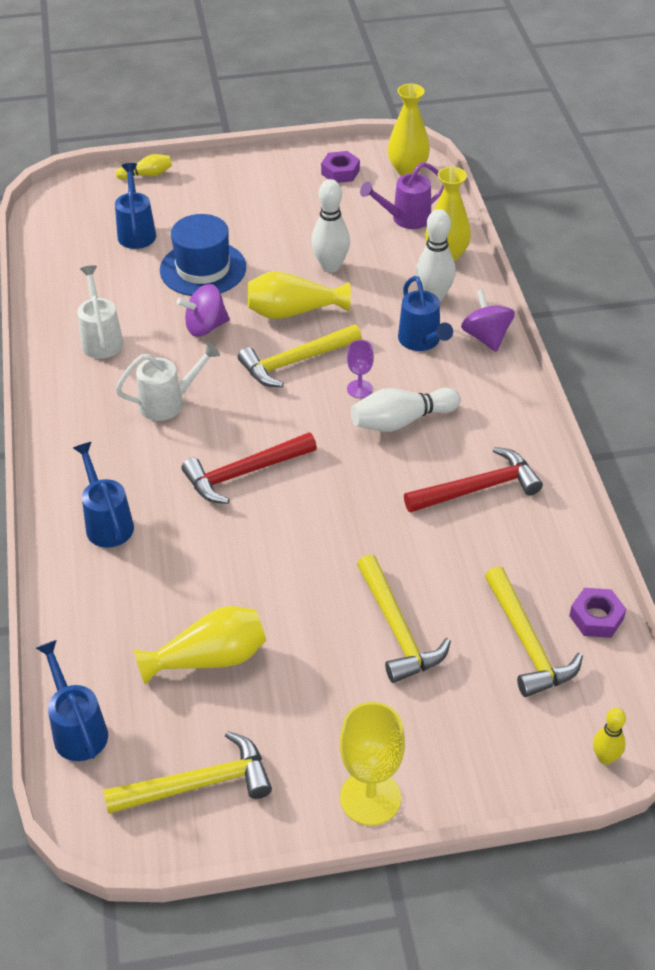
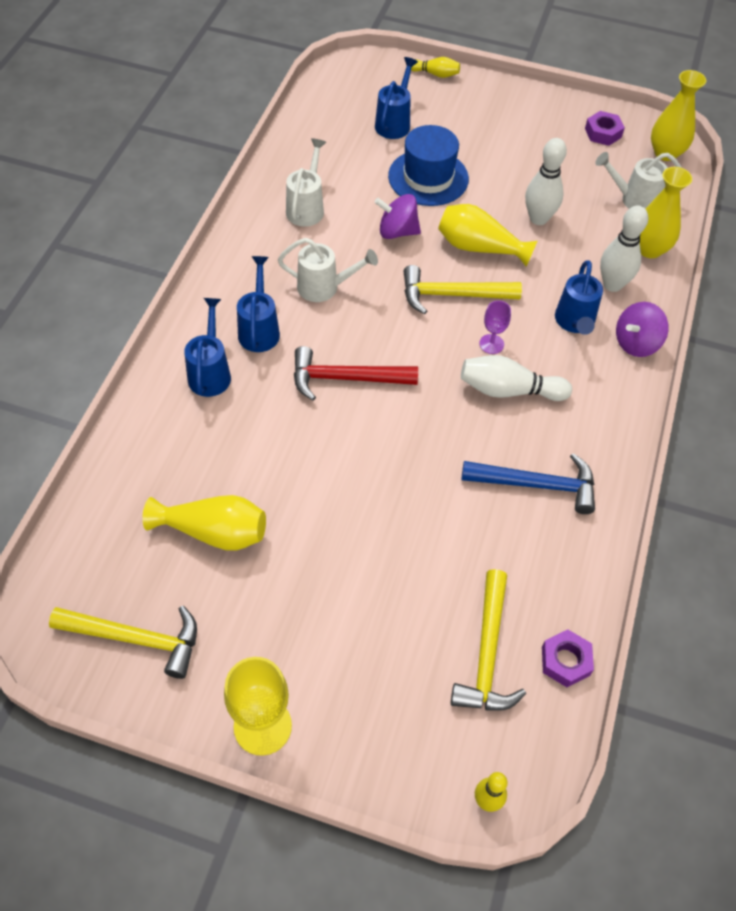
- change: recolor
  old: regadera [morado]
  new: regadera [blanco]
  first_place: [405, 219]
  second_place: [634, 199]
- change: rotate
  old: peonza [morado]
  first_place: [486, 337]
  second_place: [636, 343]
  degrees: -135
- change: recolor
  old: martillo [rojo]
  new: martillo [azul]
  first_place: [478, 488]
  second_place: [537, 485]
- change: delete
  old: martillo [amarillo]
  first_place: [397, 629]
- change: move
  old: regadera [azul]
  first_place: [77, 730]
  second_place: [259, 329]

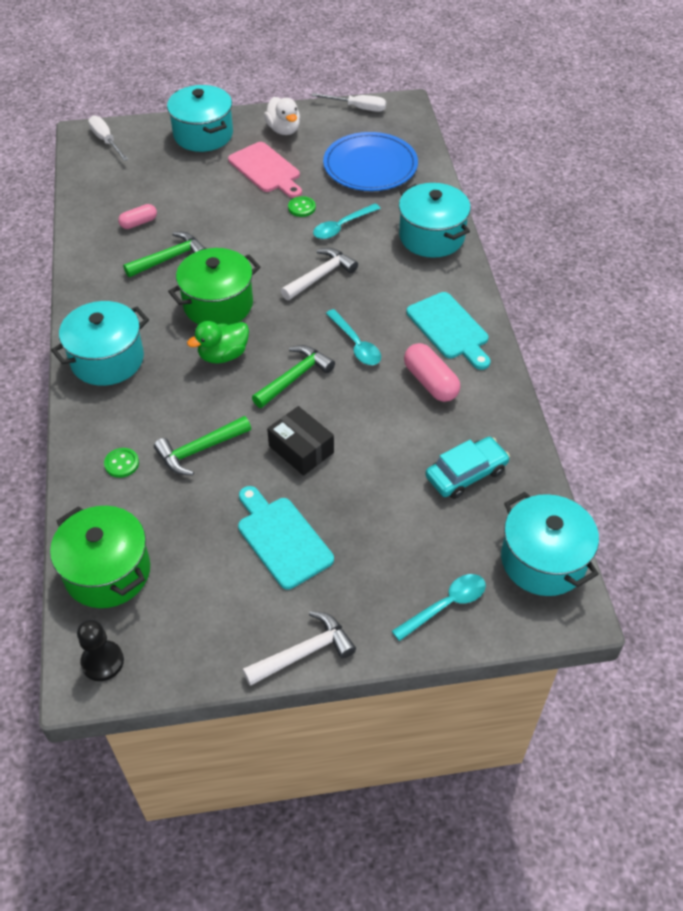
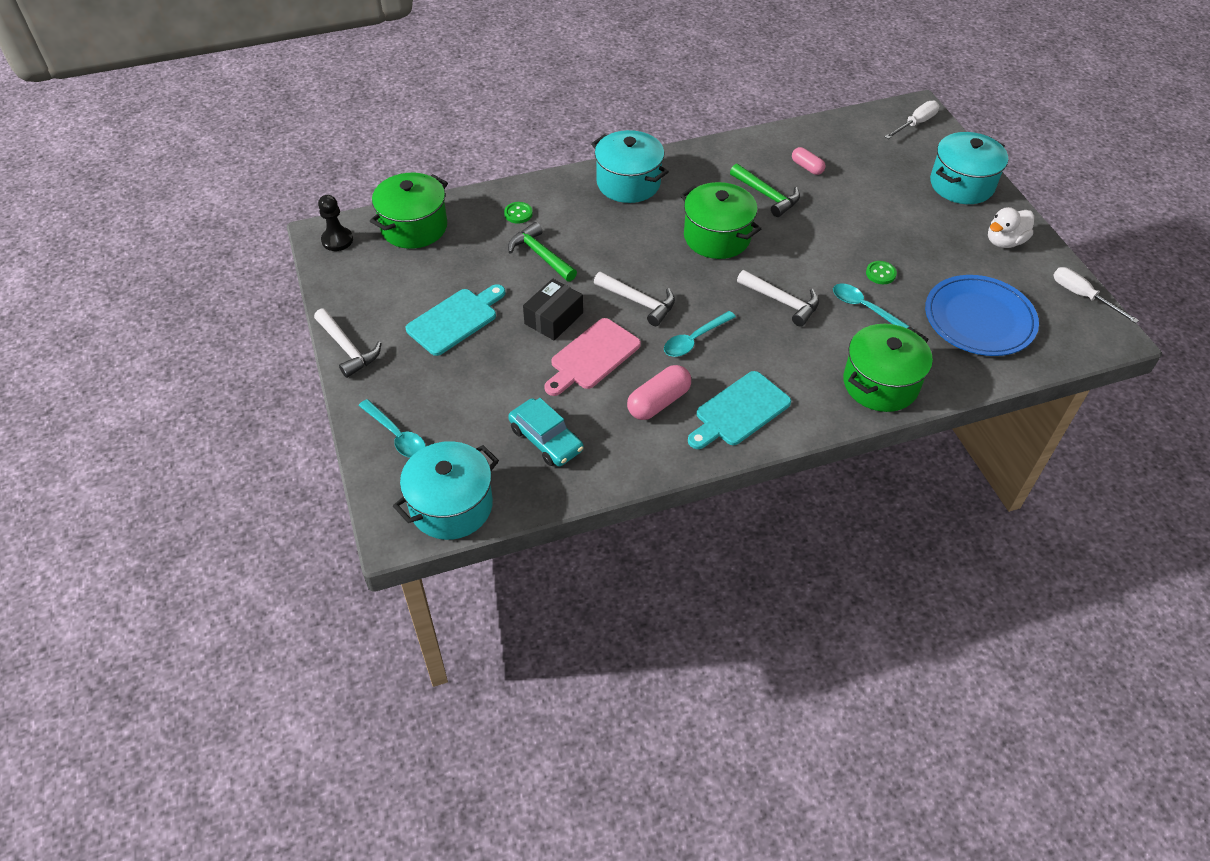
- change: rotate
  old: destornillador [blanco]
  first_place: [358, 108]
  second_place: [1082, 296]
  degrees: 135
- change: move
  old: tabla de cortar [rosa]
  first_place: [266, 170]
  second_place: [592, 357]
- change: recolor
  old: olla [turquesa]
  new: olla [verde]
  first_place: [431, 237]
  second_place: [880, 384]
- change: delete
  old: pato [verde]
  first_place: [223, 355]
- change: recolor
  old: martillo [verde]
  new: martillo [blanco]
  first_place: [294, 377]
  second_place: [639, 302]

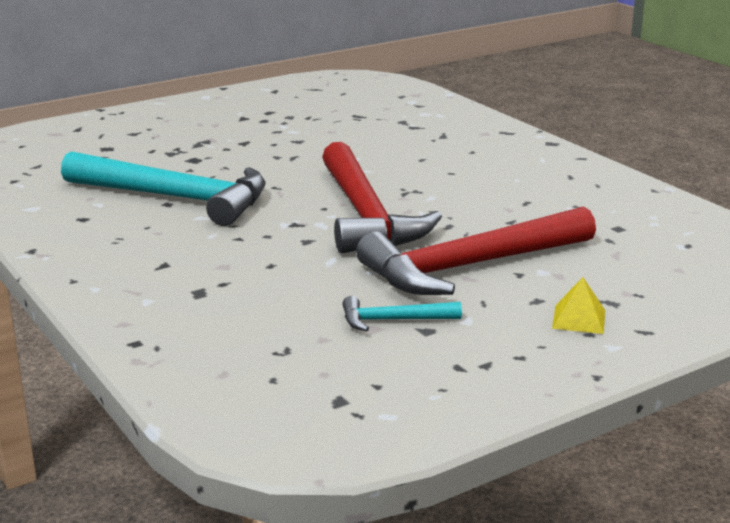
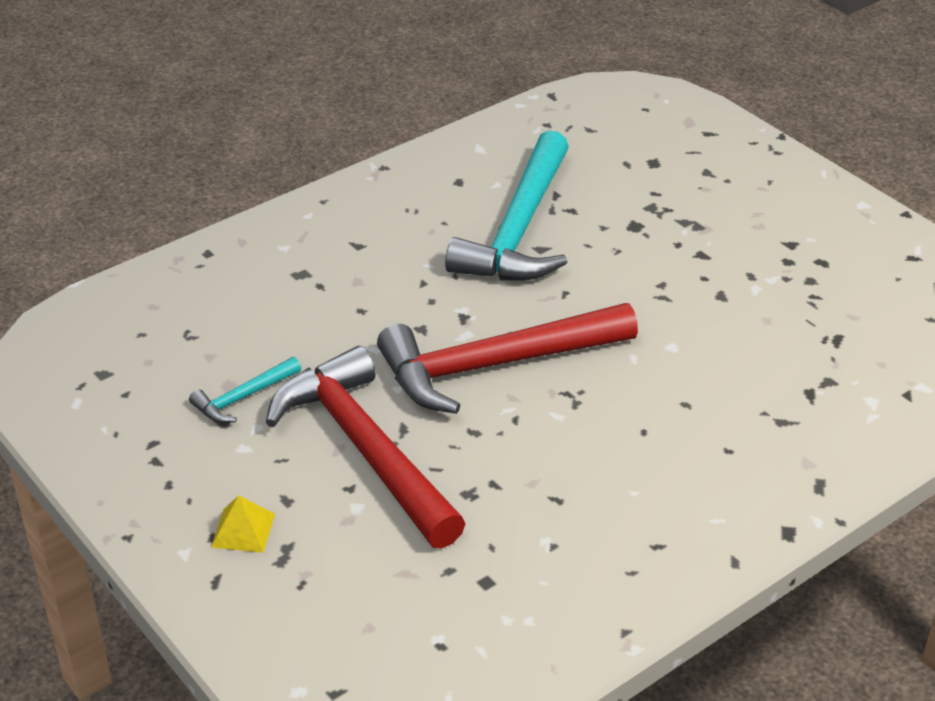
- change: rotate
  old: martillo [turquesa]
  first_place: [393, 320]
  second_place: [243, 398]
  degrees: -120

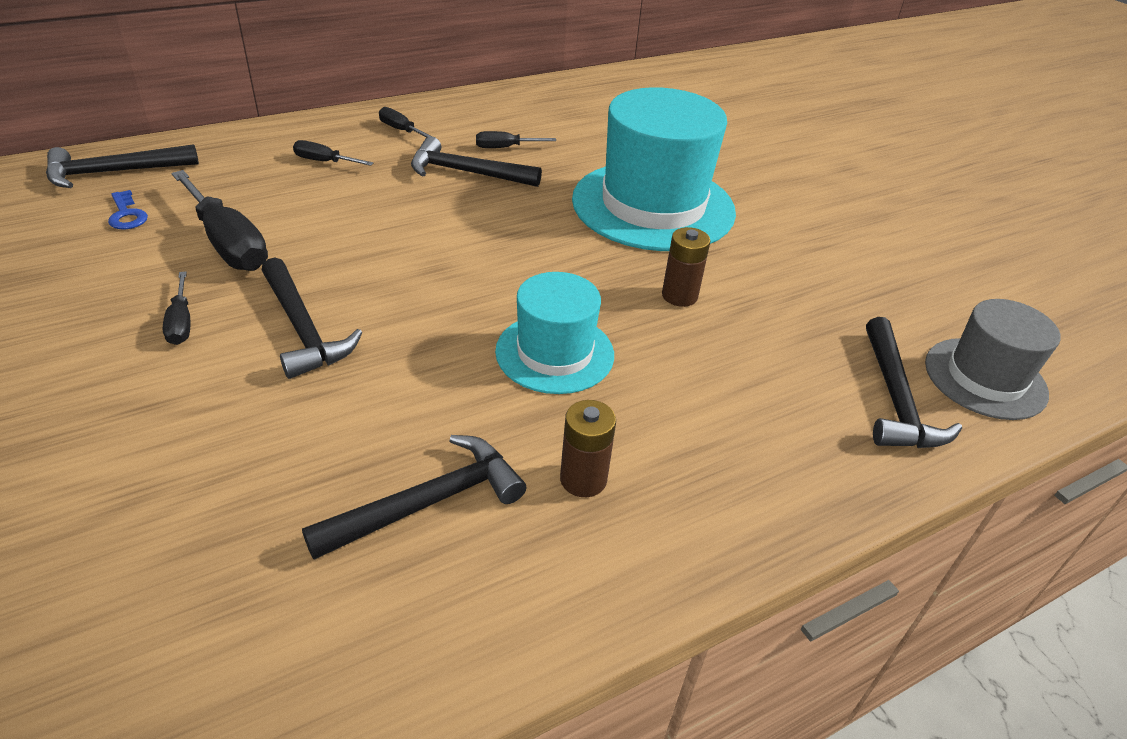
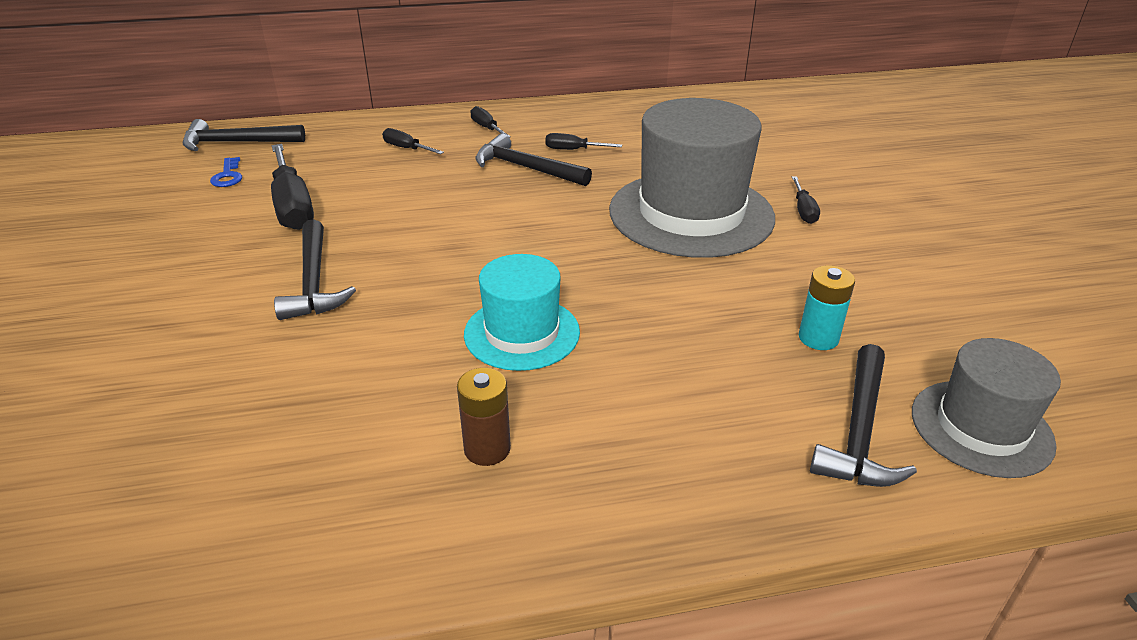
- change: recolor
  old: sombrero [turquesa]
  new: sombrero [gris]
  first_place: [653, 205]
  second_place: [691, 213]
- change: delete
  old: pila [marrón]
  first_place: [679, 296]
- change: move
  old: destornillador [negro]
  first_place: [181, 322]
  second_place: [803, 210]
- change: delete
  old: martillo [negro]
  first_place: [428, 503]
- change: insert
  new: pila [turquesa]
  second_place: [818, 338]

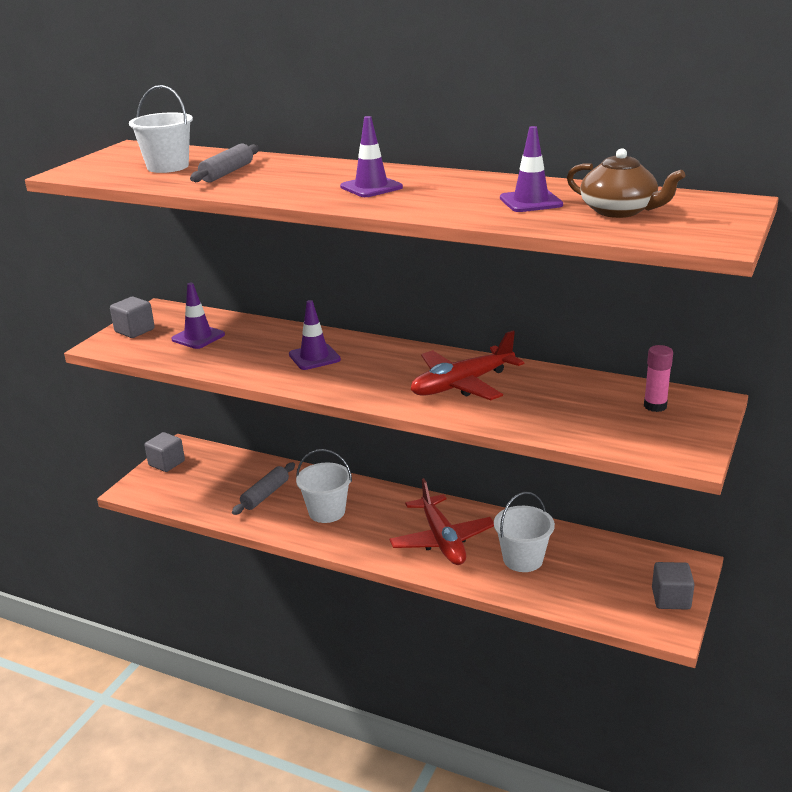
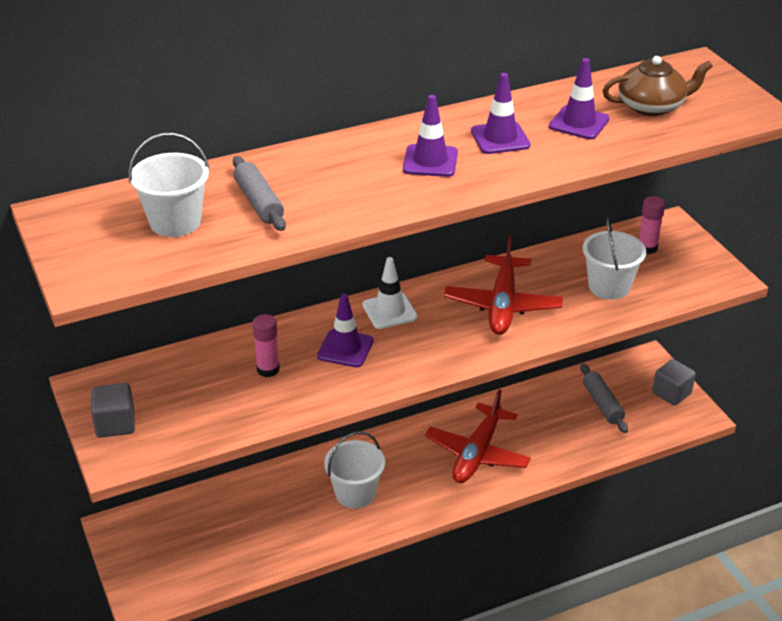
- change: move
  old: cono de tráfico [morado]
  first_place: [198, 337]
  second_place: [500, 138]
- change: delete
  old: cubo [gris]
  first_place: [166, 463]
- change: move
  old: rodillo [gris]
  first_place: [265, 495]
  second_place: [602, 404]
- change: rotate
  old: avión [rojo]
  first_place: [442, 540]
  second_place: [477, 453]
  degrees: 90
- change: move
  old: balde [blanco]
  first_place: [523, 559]
  second_place: [609, 286]
- change: insert
  new: cono de tráfico [blanco]
  second_place: [389, 311]
- change: insert
  new: barra de pegamento [rosa]
  second_place: [268, 369]

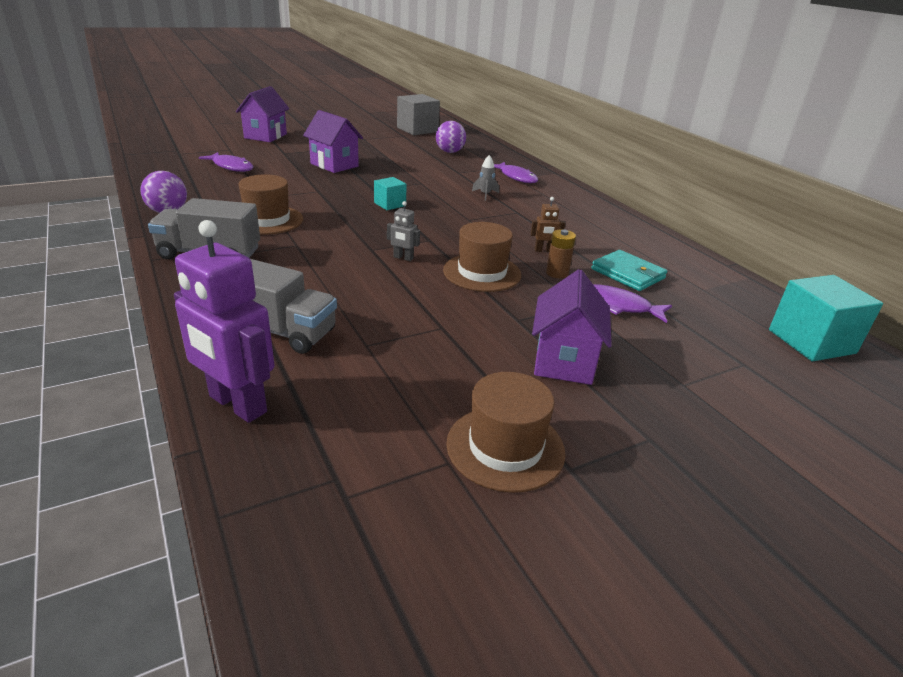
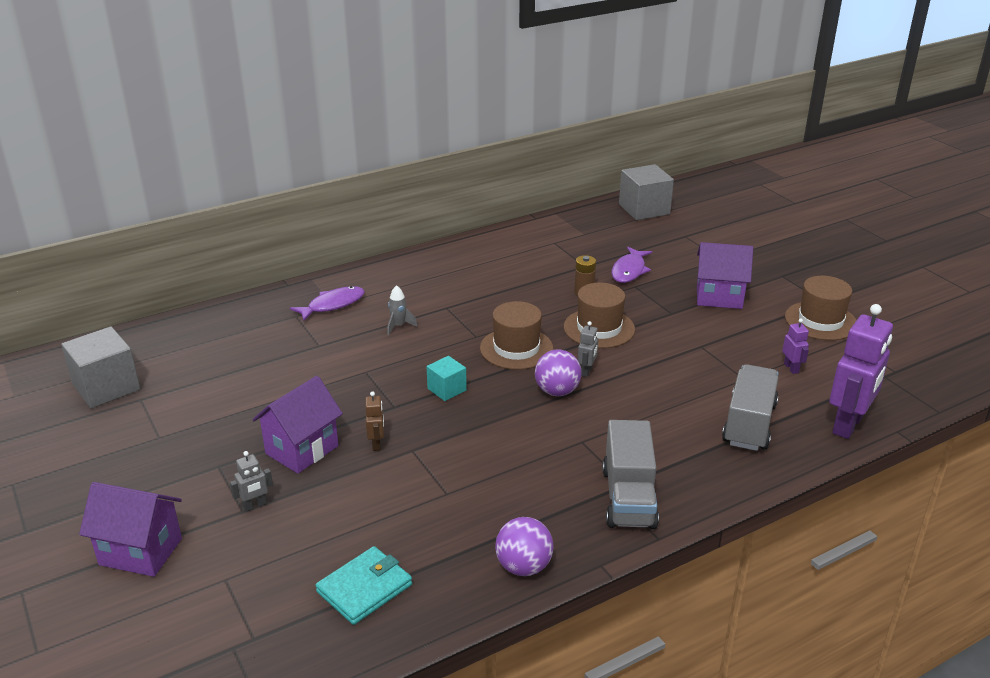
- change: move
  old: pelota [morado]
  first_place: [450, 152]
  second_place: [557, 391]
- change: delete
  old: pez [morado]
  first_place: [231, 167]
- change: move
  old: sombrero [marrón]
  first_place: [267, 220]
  second_place: [516, 348]
- change: move
  old: robot [marrón]
  first_place: [543, 250]
  second_place: [377, 444]
- change: move
  old: cartera [turquesa]
  first_place: [628, 274]
  second_place: [364, 588]
- change: recolor
  old: cubo [turquesa]
  new: cubo [gris]
  first_place: [811, 341]
  second_place: [644, 209]
- change: insert
  new: robot [morado]
  second_place: [791, 368]
- change: insert
  new: robot [gris]
  second_place: [255, 506]

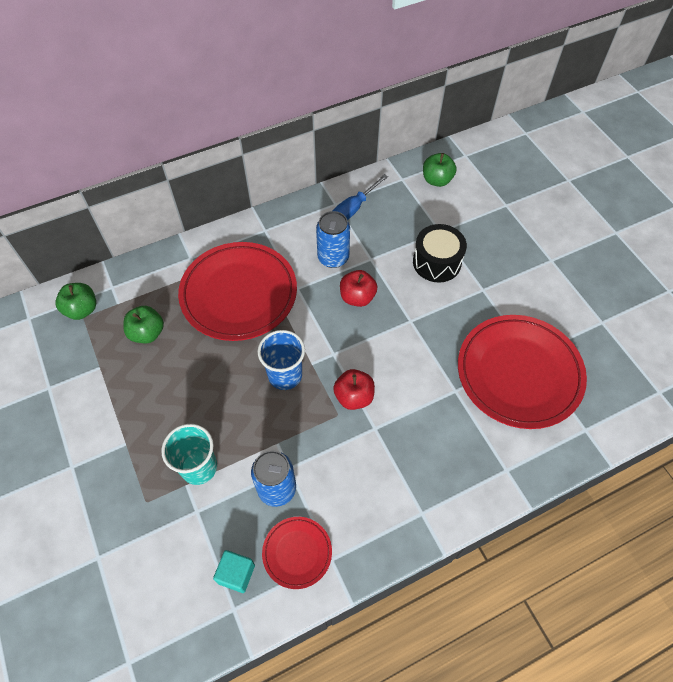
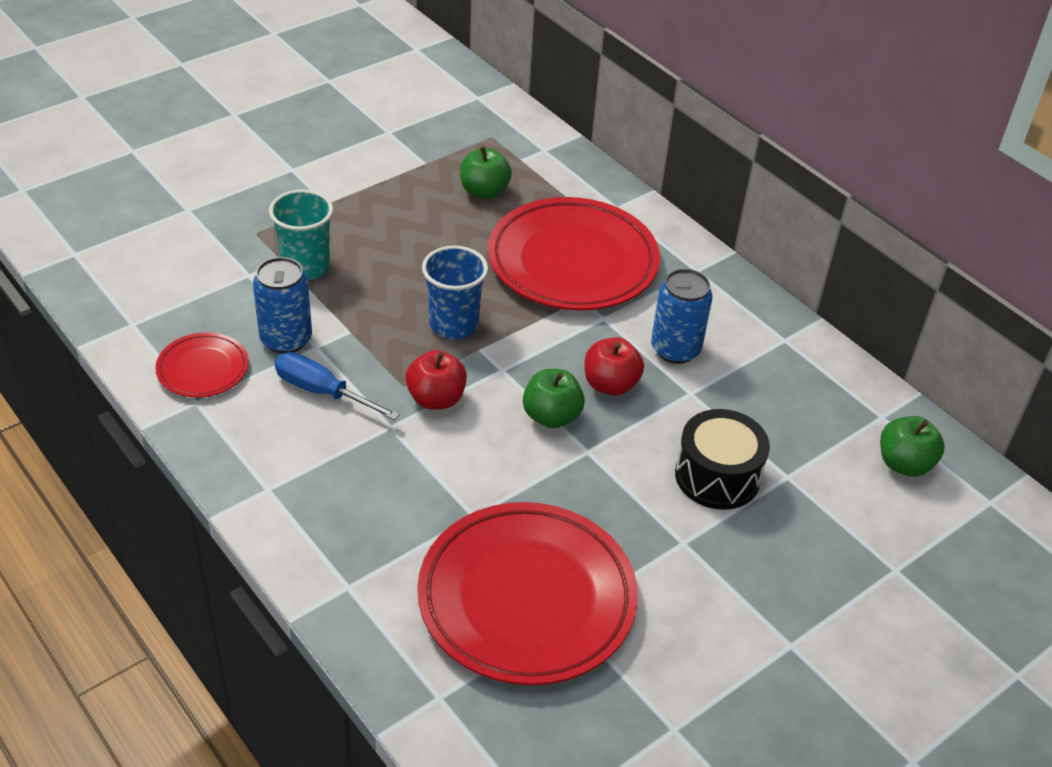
- change: move
  old: destornillador [azul]
  first_place: [353, 209]
  second_place: [322, 392]
- change: move
  old: manzana [verde]
  first_place: [82, 310]
  second_place: [551, 416]
- change: delete
  old: cubo [turquesa]
  first_place: [236, 574]

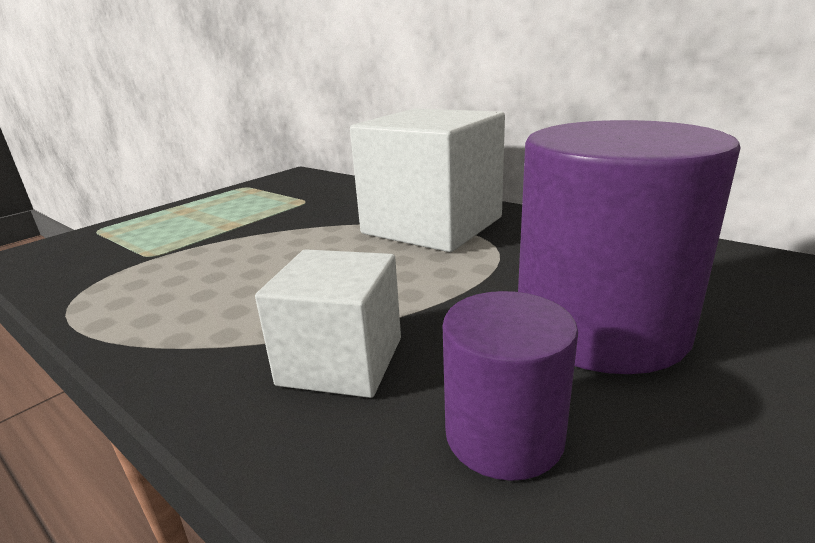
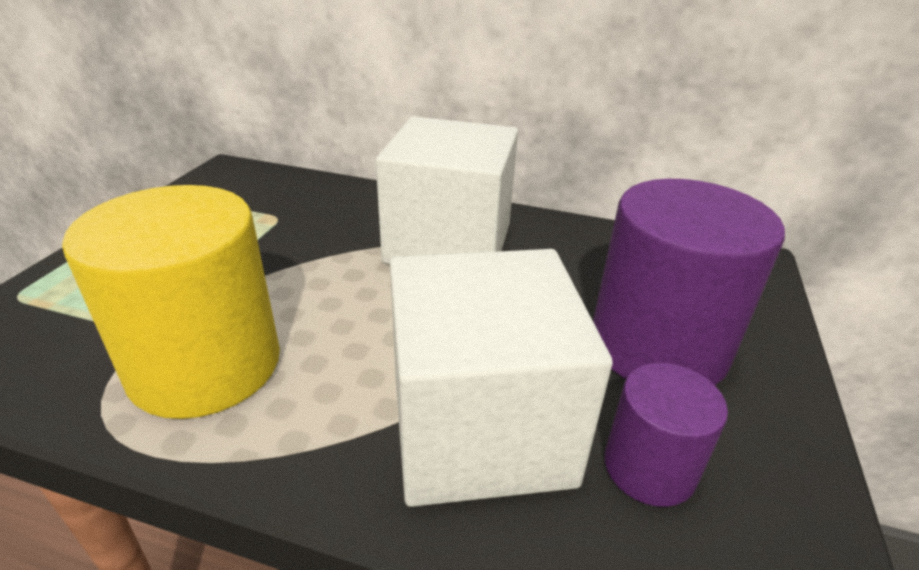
- change: resize
  old: cubo [blanco]
  first_place: [341, 361]
  second_place: [480, 429]
  factor: 1.76
- change: insert
  new: cilindro [amarillo]
  second_place: [205, 365]

